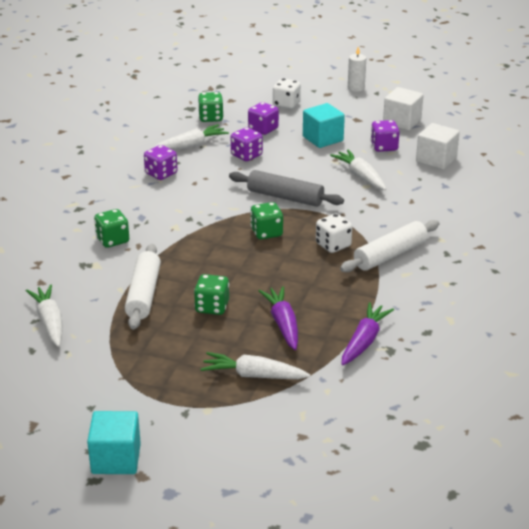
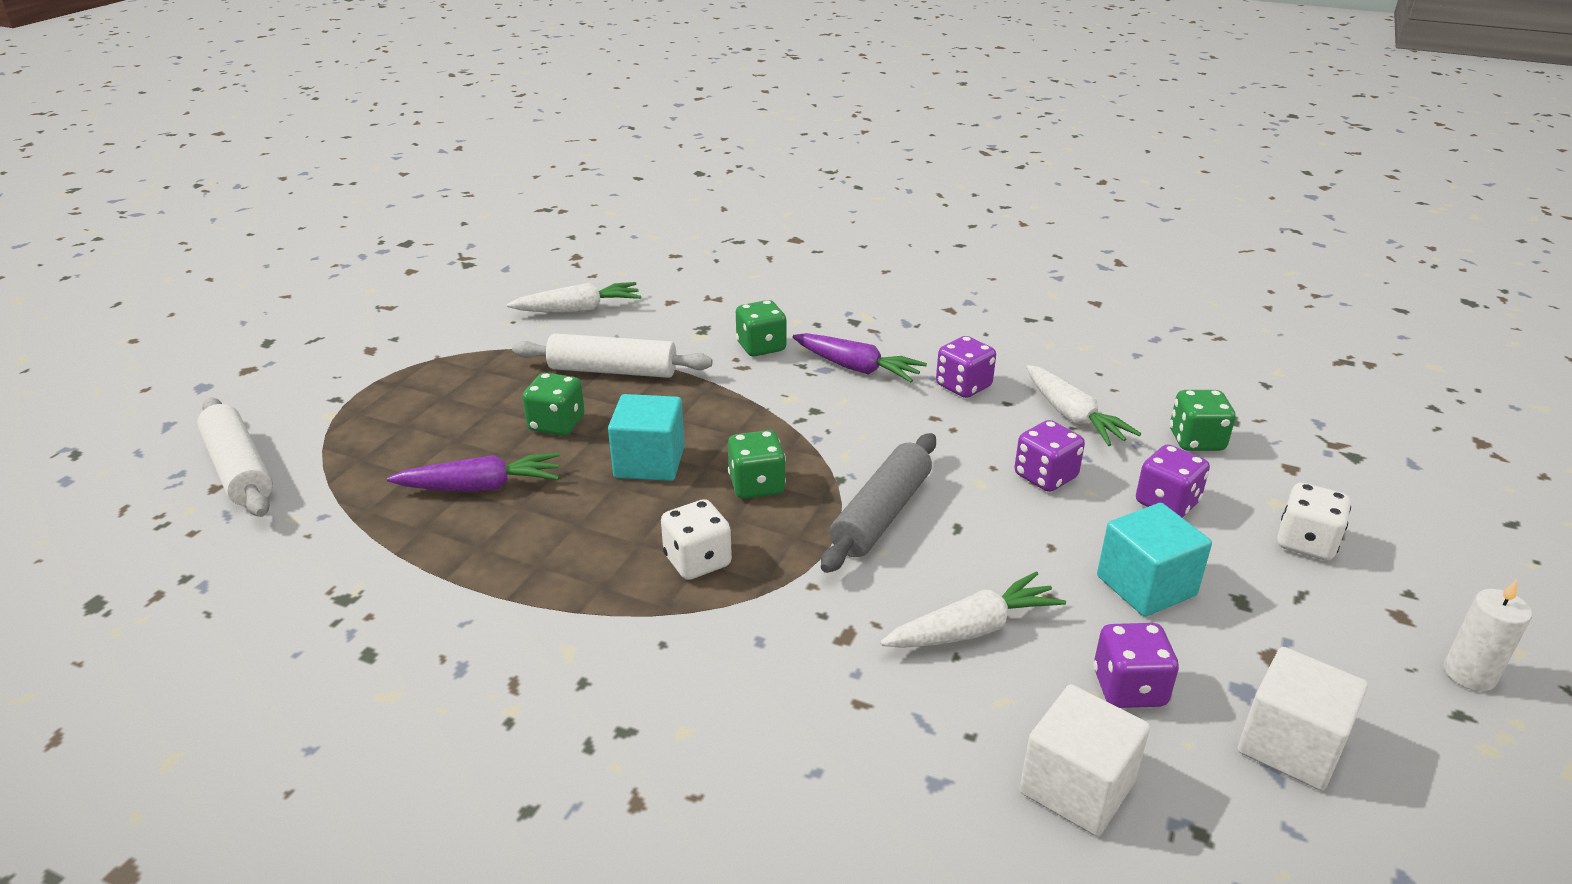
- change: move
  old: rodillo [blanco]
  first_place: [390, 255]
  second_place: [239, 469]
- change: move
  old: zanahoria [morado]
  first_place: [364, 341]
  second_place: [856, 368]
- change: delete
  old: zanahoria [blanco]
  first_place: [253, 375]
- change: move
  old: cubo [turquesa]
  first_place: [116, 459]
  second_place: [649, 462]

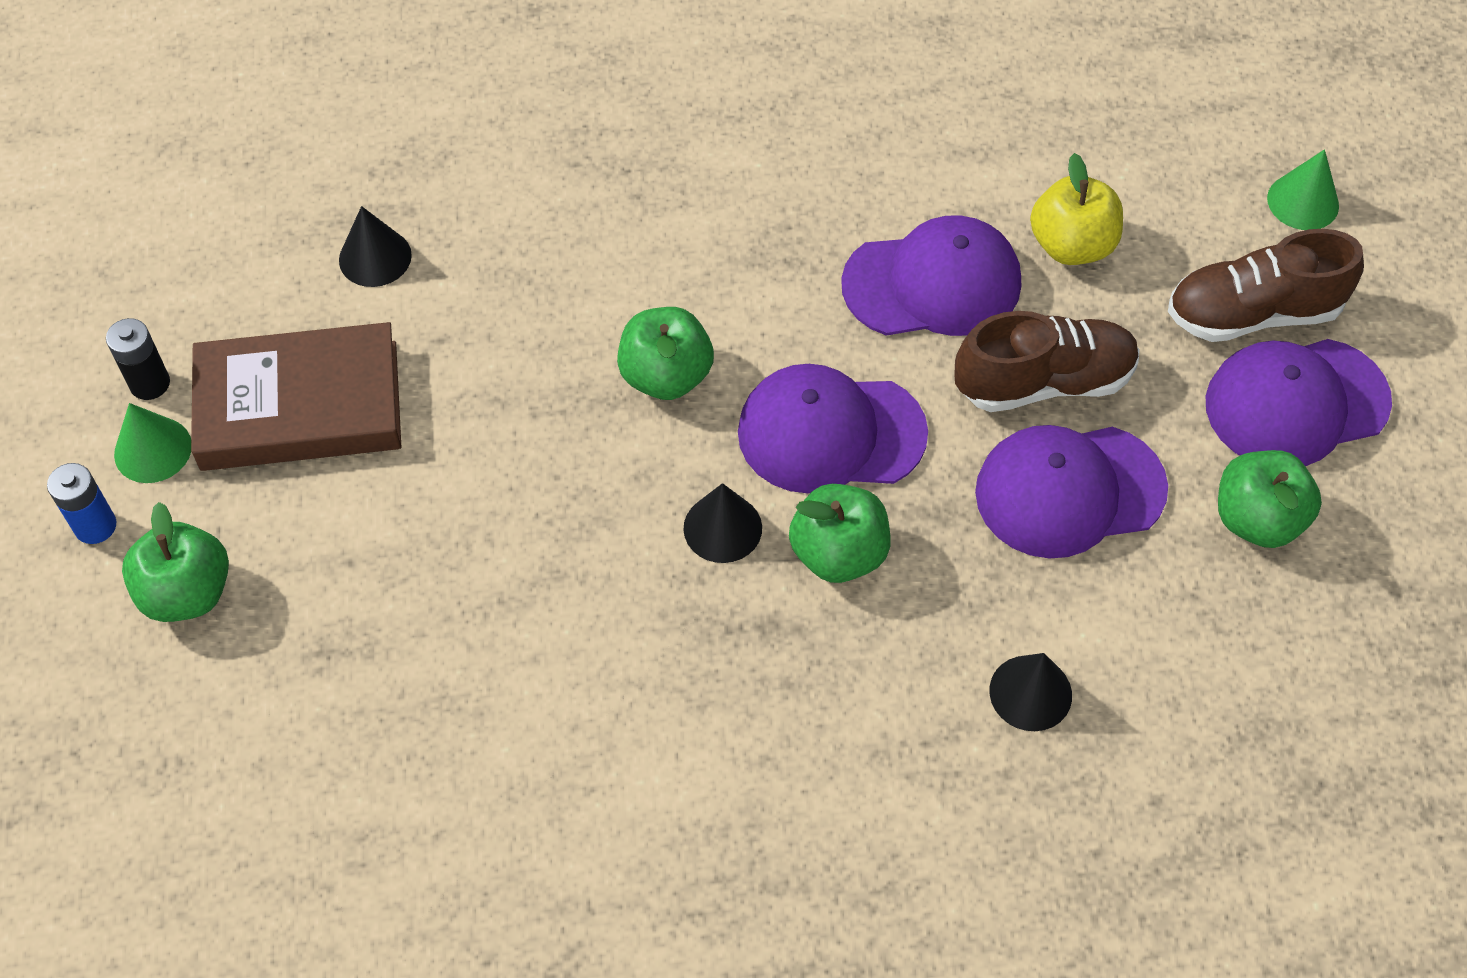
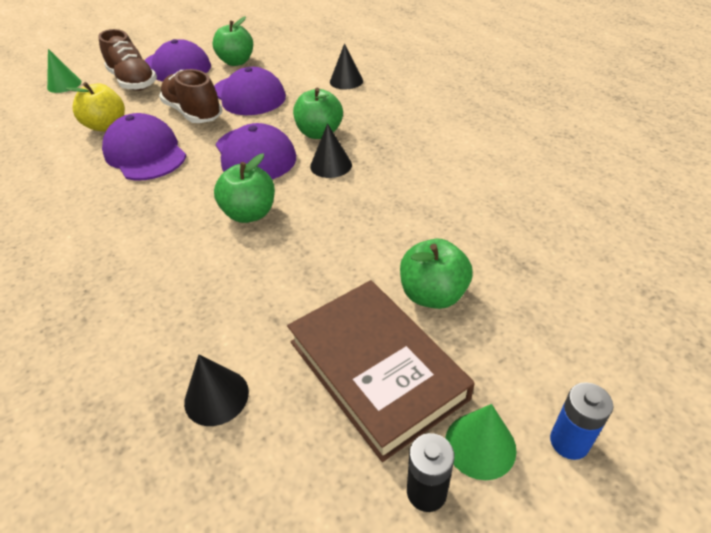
- change: move
  old: manzana [verde]
  first_place: [187, 592]
  second_place: [433, 295]

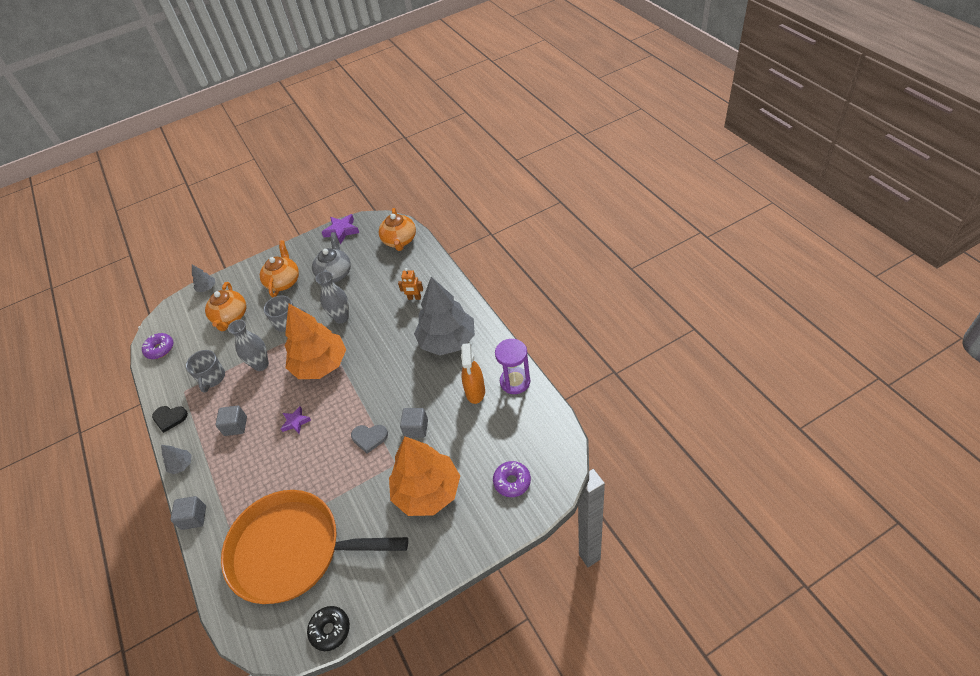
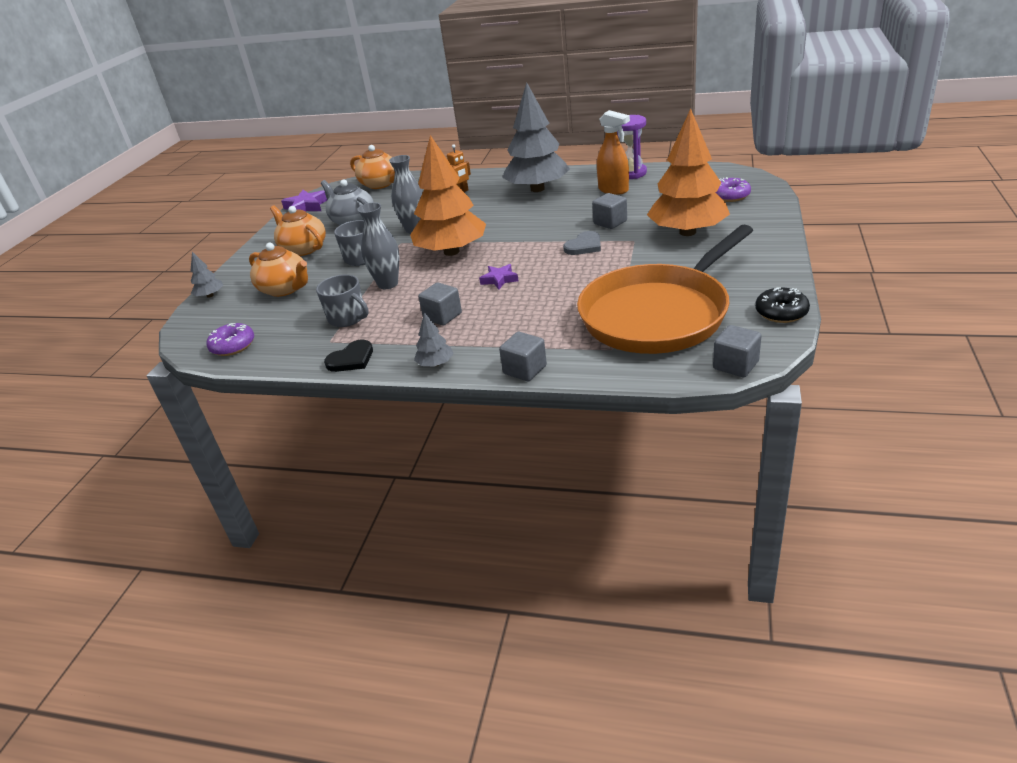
- change: insert
  new: cubo [gris]
  second_place: [735, 365]

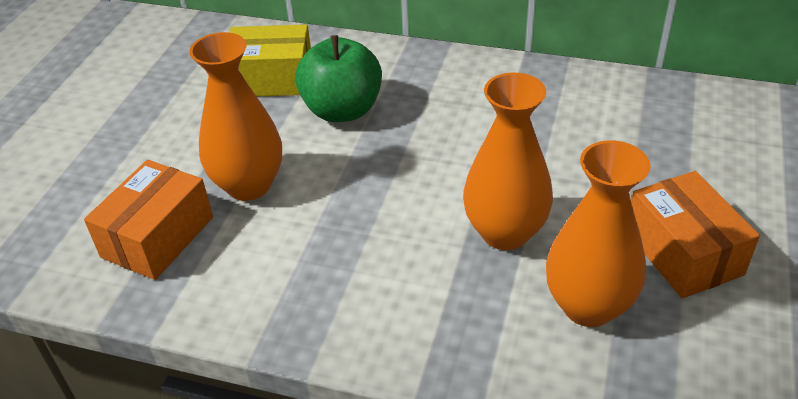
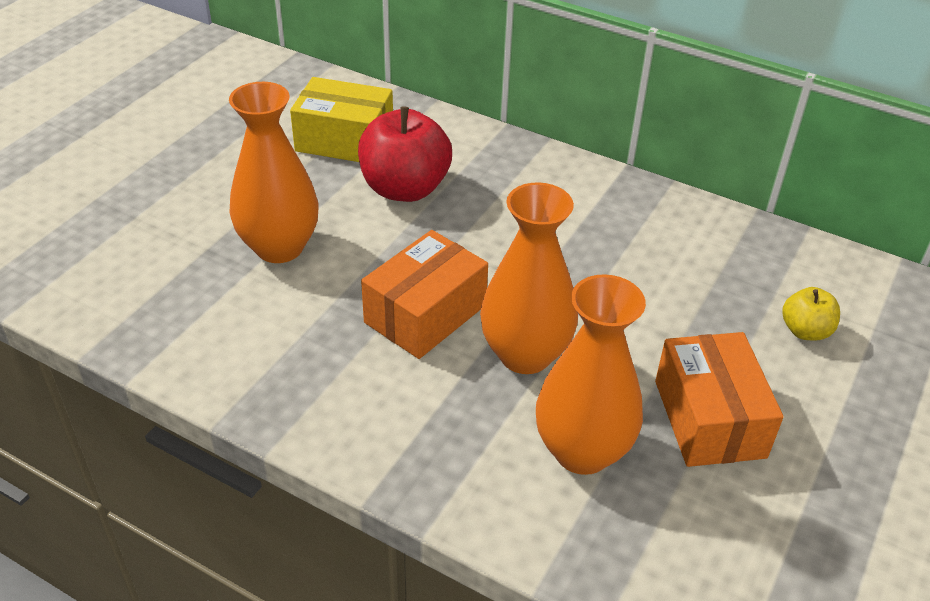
- change: recolor
  old: manzana [verde]
  new: manzana [rojo]
  first_place: [342, 110]
  second_place: [405, 189]
- change: move
  old: caja [naranja]
  first_place: [158, 237]
  second_place: [425, 314]
- change: insert
  new: manzana [amarillo]
  second_place: [805, 331]

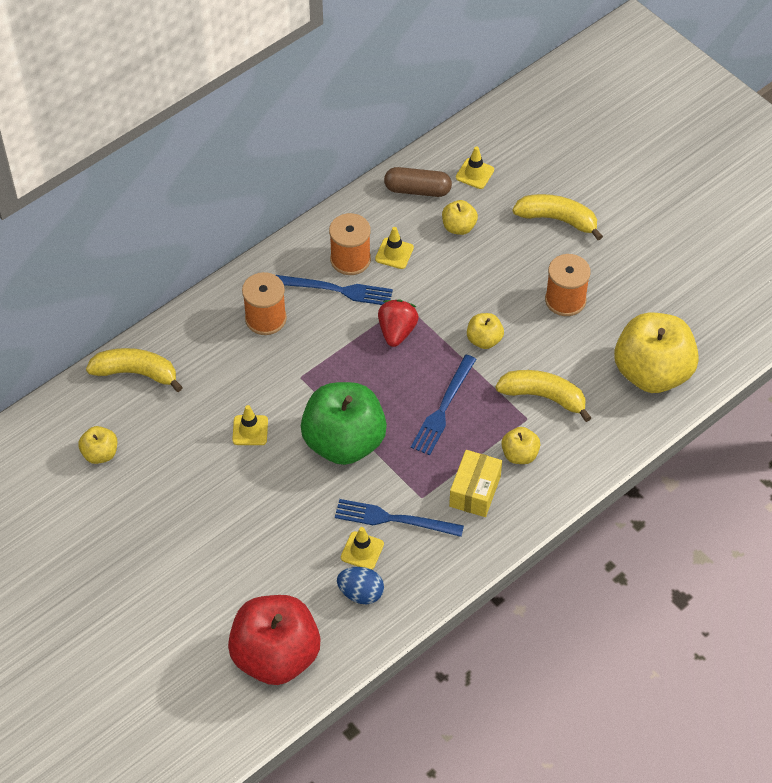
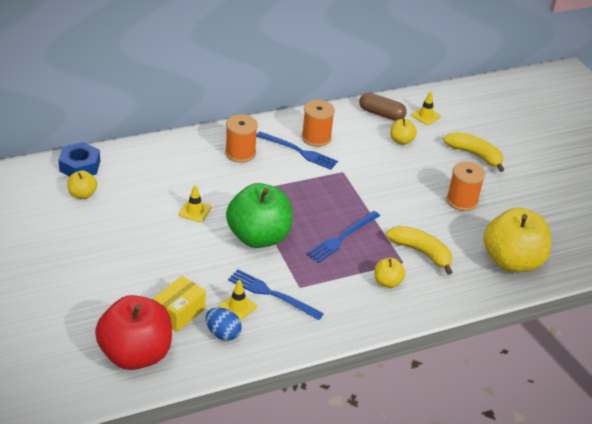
- change: delete
  old: cono de tráfico [amarillo]
  first_place: [394, 253]
- change: delete
  old: fresa [rojo]
  first_place: [397, 331]
- change: delete
  old: manzana [amarillo]
  first_place: [484, 340]
- change: delete
  old: plátano [amarillo]
  first_place: [136, 373]
- change: move
  old: caja [amarillo]
  first_place: [475, 491]
  second_place: [179, 312]
- change: insert
  new: tuerca [azul]
  second_place: [80, 166]

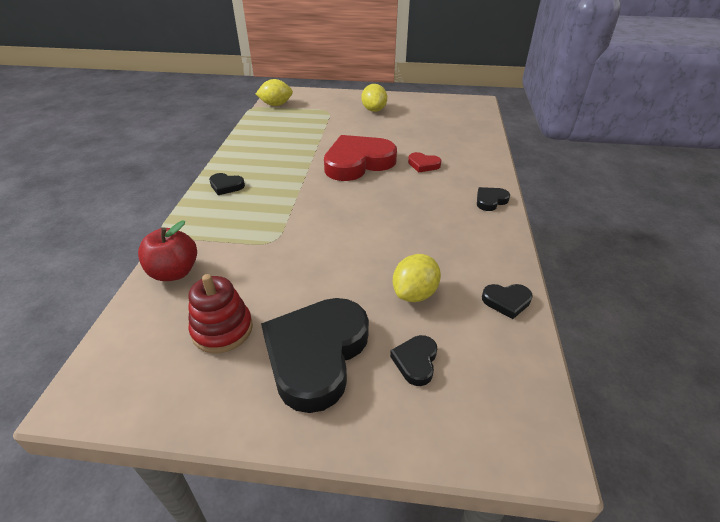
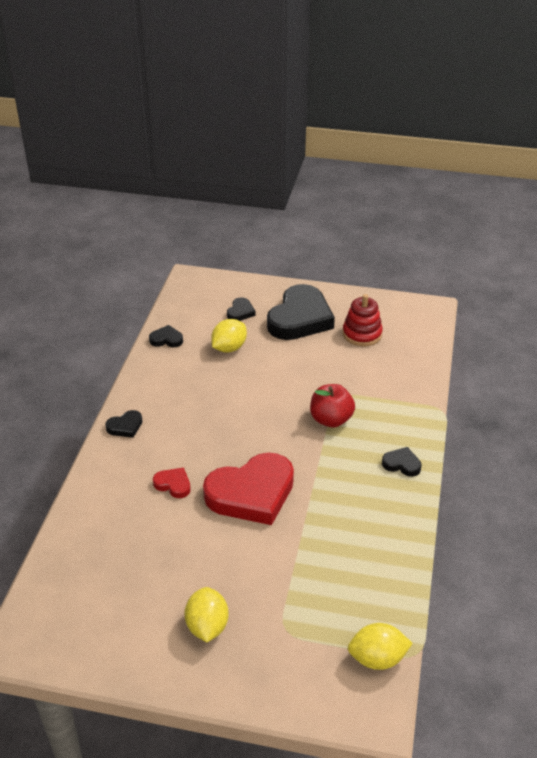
- change: move
  old: manzana [rojo]
  first_place: [174, 272]
  second_place: [331, 419]

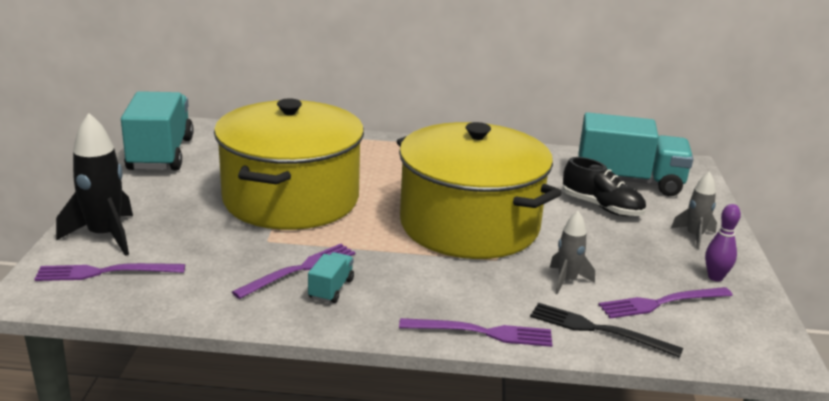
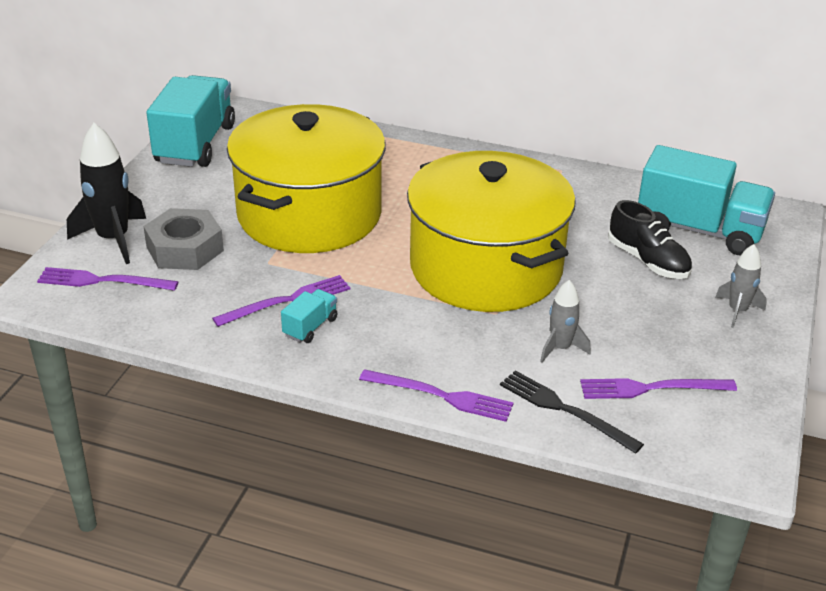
- change: delete
  old: bolo [morado]
  first_place: [715, 277]
- change: insert
  new: tuerca [gris]
  second_place: [185, 249]

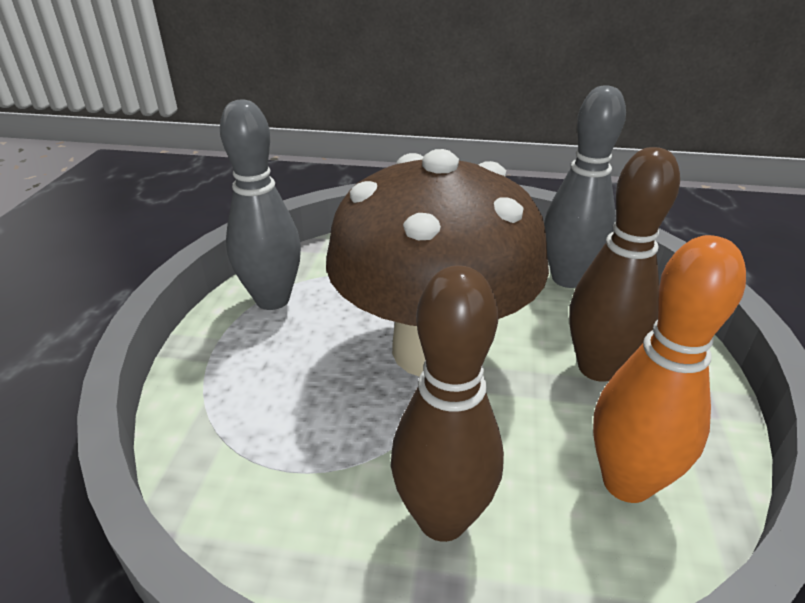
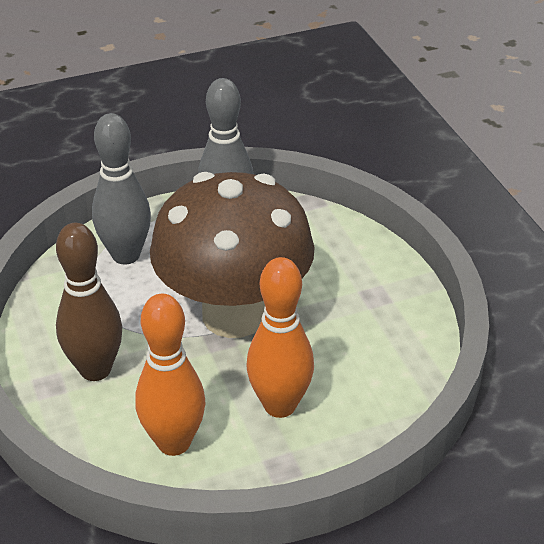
- change: move
  old: bolo [gris]
  first_place: [568, 278]
  second_place: [126, 255]
- change: recolor
  old: bolo [marrón]
  new: bolo [naranja]
  first_place: [597, 368]
  second_place: [280, 405]

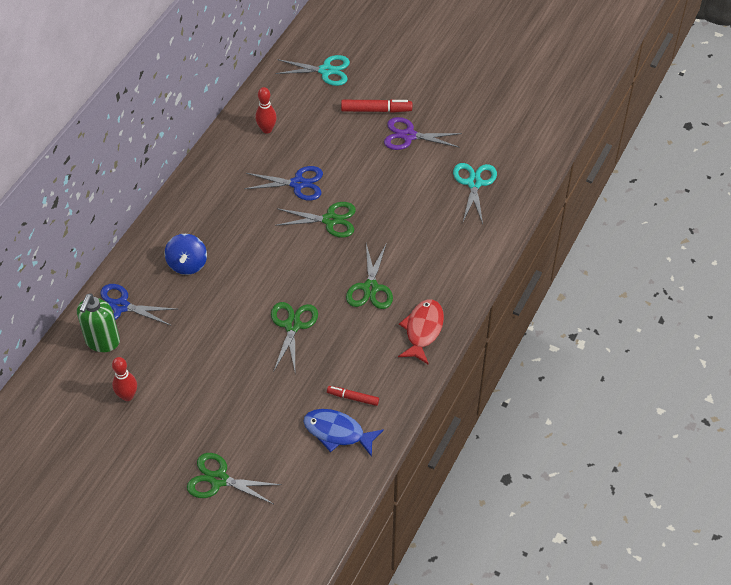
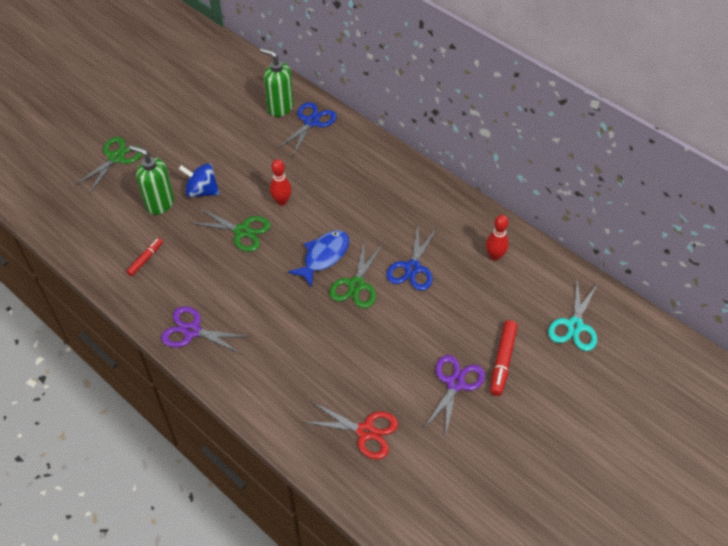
- change: recolor
  old: tijeras [turquesa]
  new: tijeras [rojo]
  first_place: [474, 183]
  second_place: [366, 432]
- change: move
  old: peonza [azul]
  first_place: [187, 264]
  second_place: [202, 191]
- change: delete
  old: tijeras [verde]
  first_place: [370, 288]
- change: replace
  old: pez [rojo]
  new: tijeras [morado]
  first_place: [423, 330]
  second_place: [192, 331]
- change: move
  old: bolo [rojo]
  first_place: [127, 396]
  second_place: [282, 201]
- change: move
  old: pez [azul]
  first_place: [337, 432]
  second_place: [324, 256]
- change: insert
  new: dispensador de jabón [verde]
  second_place: [159, 203]

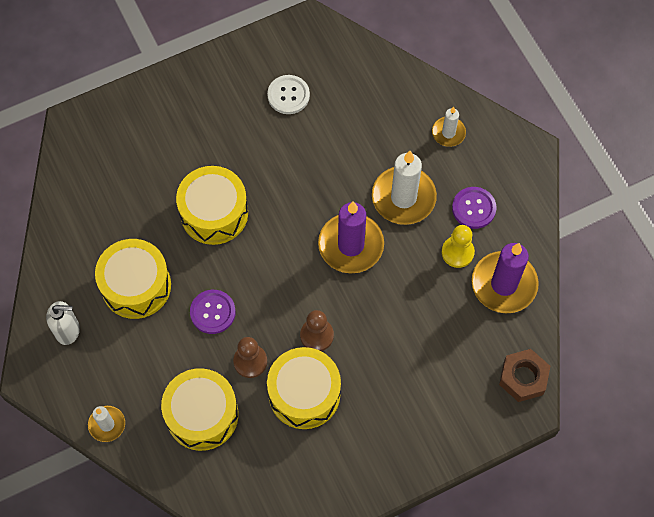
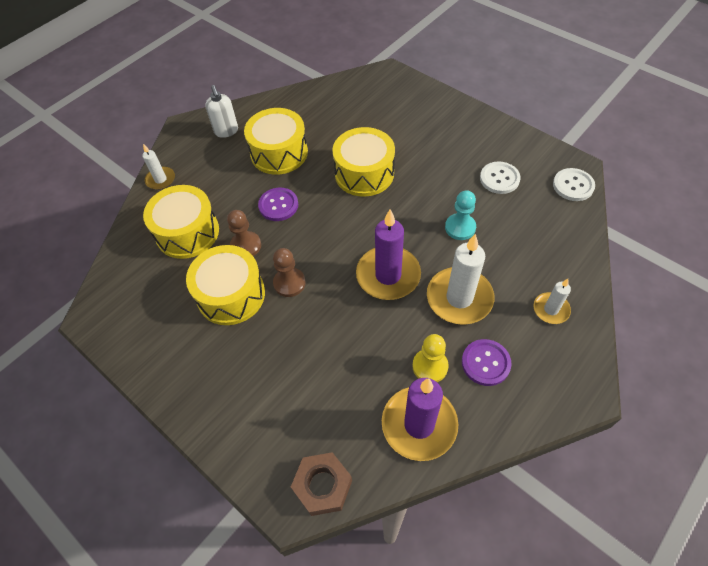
- change: insert
  new: botón [blanco]
  second_place: [573, 185]
- change: insert
  new: peón [turquesa]
  second_place: [460, 227]

